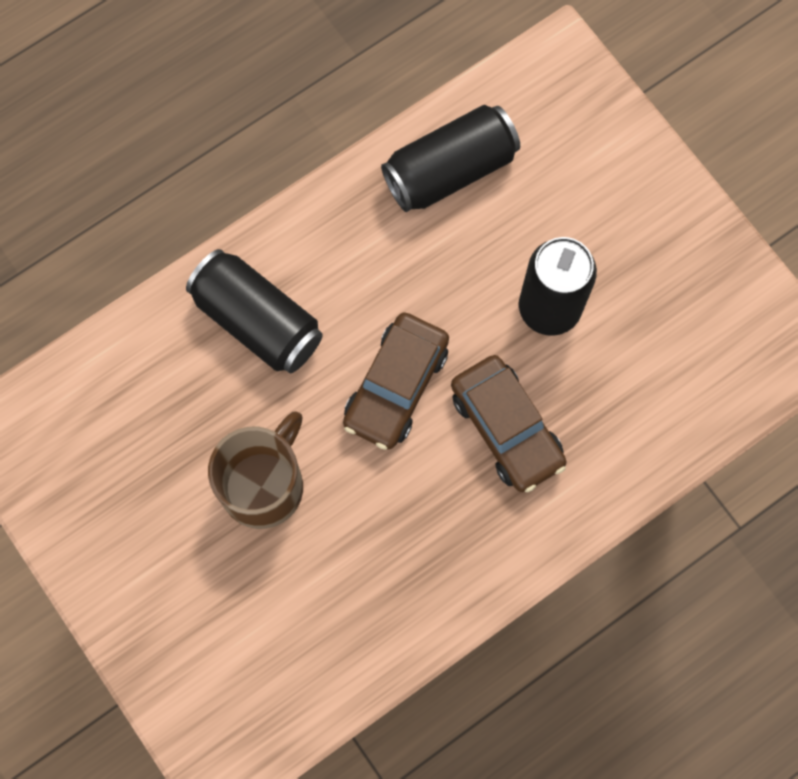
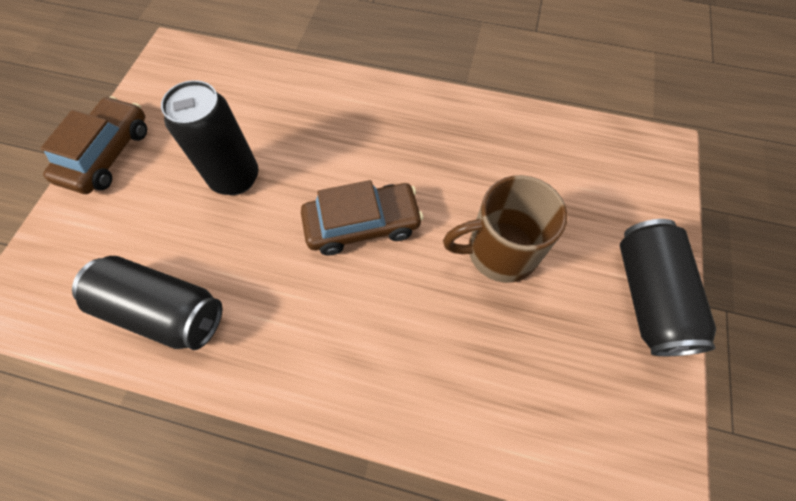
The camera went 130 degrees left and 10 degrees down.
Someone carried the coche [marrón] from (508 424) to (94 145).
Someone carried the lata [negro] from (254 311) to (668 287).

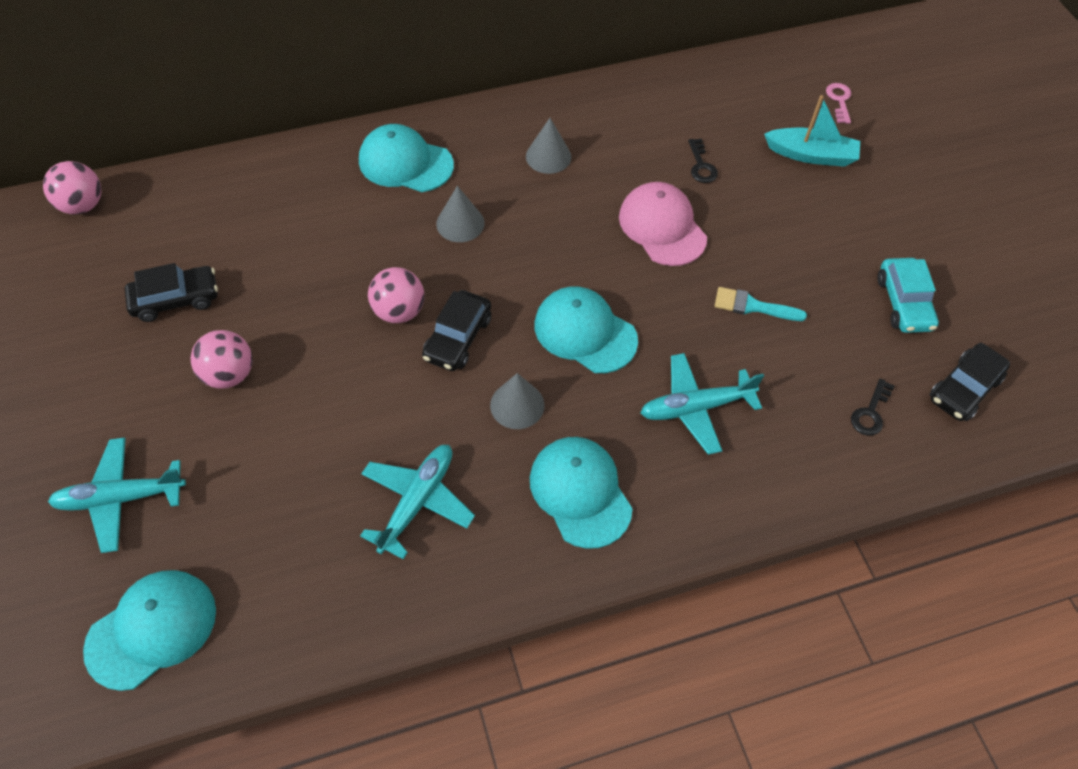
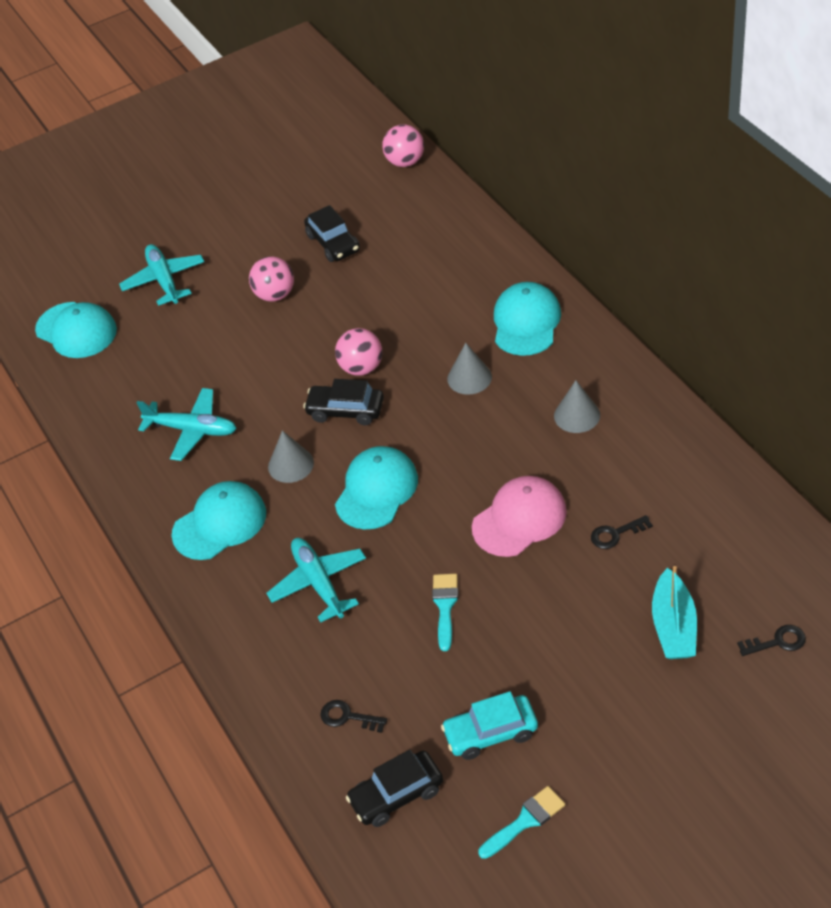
The camera went 85 degrees right and 10 degrees down.
Someone rotated the coche [negro] at (970 381) by 60 degrees counterclockwise.
Someone put down the pincel [turquesa] at (521 822).
Someone repainted the llave [rosa] at (838 103), which became the llave [negro] at (771 640).

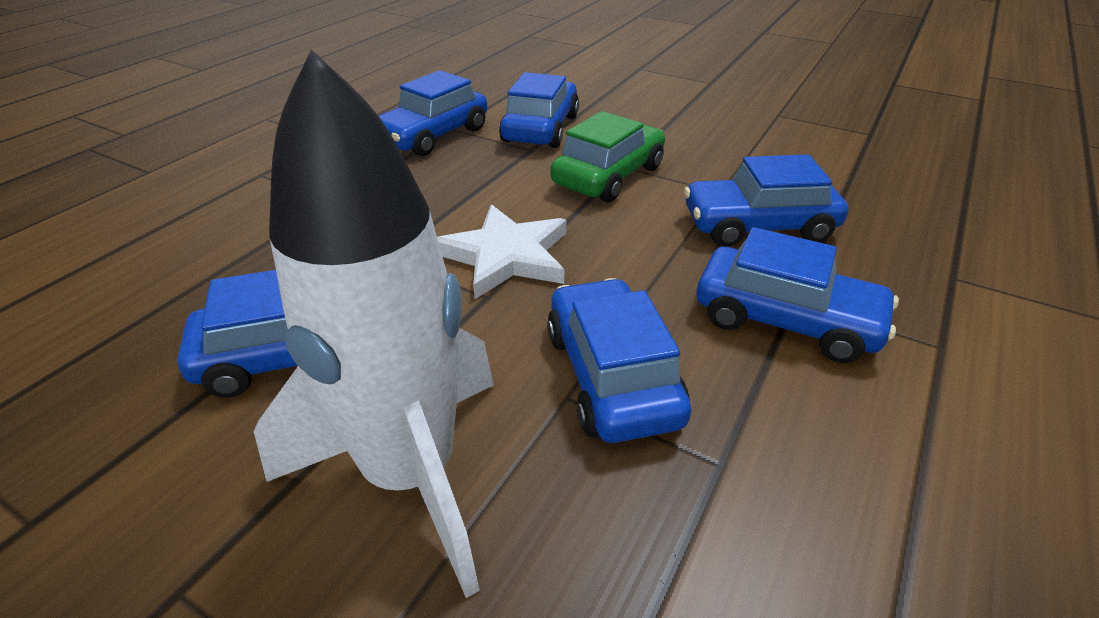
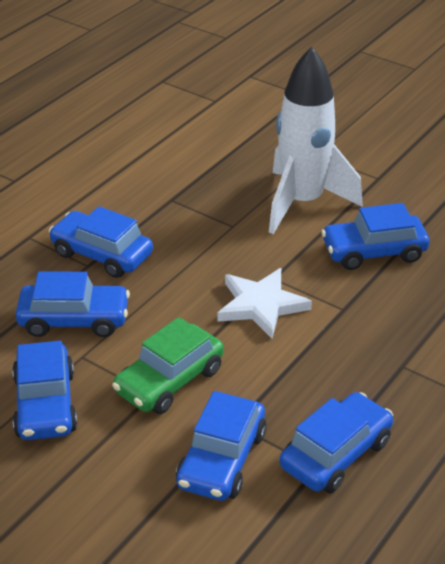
The camera went 175 degrees left and 0 degrees up.
Someone carried the coche [azul] from (619 360) to (45 390).

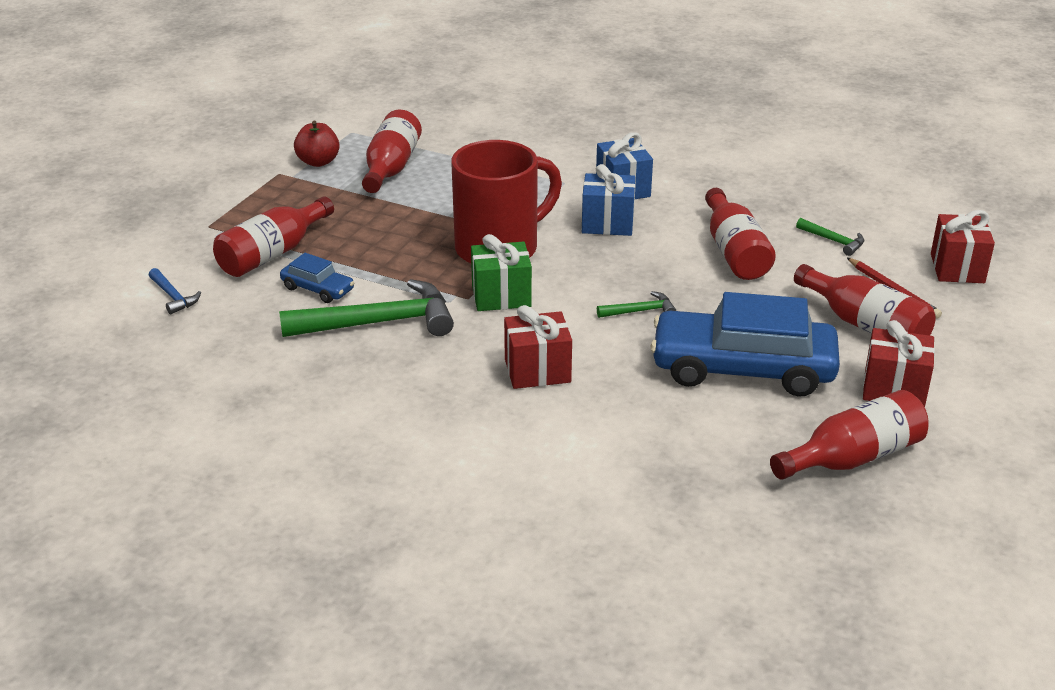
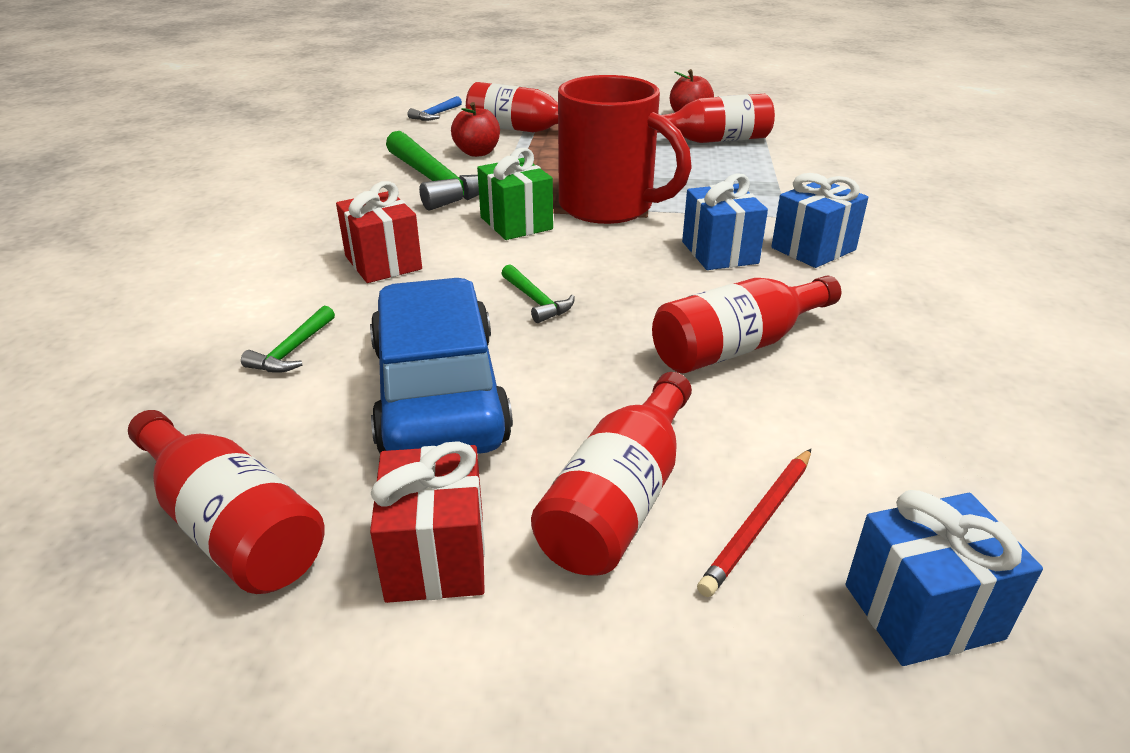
The camera went 70 degrees right and 0 degrees up.
Someone carried the martillo [verde] from (830 237) to (288 339).
Someone swapped the coche [azul] at (317 278) for the manzana [rojo] at (475 129).
Someone repainted the regalo [rojo] at (963 246), which became the regalo [azul] at (944 578).

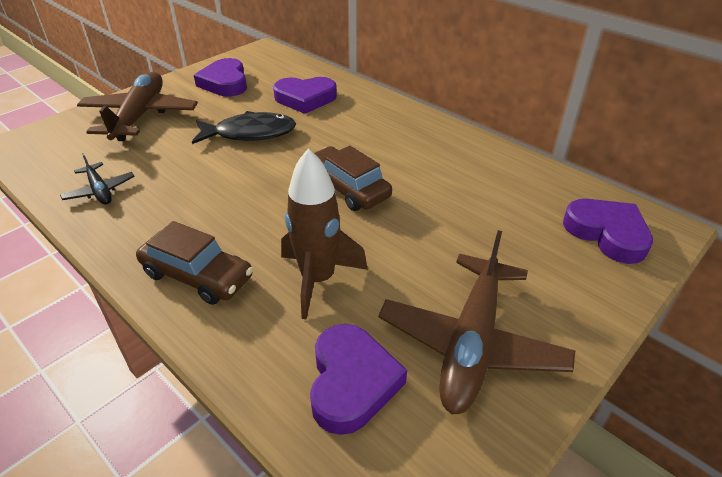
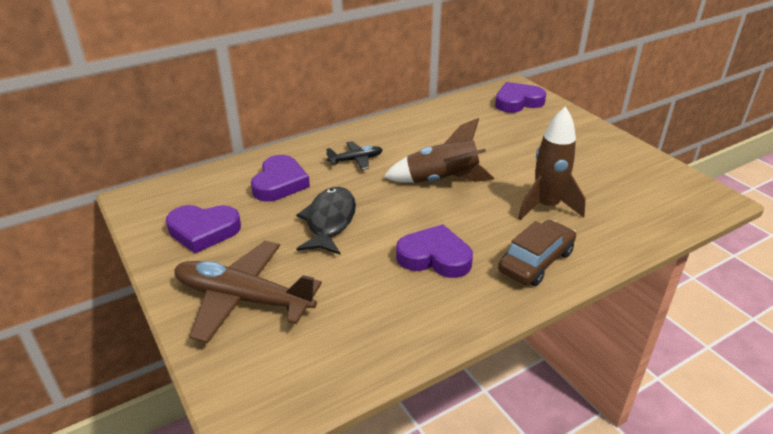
The camera went 75 degrees left and 5 degrees down.
Someone carried the avión [negro] from (97 179) to (354 155).
Someone swapped the coche [marrón] at (353 178) for the cohete [marrón] at (438 150).
Someone carried the corazón [morado] from (358 379) to (434 251).
Someone took away the avión [marrón] at (476 322).

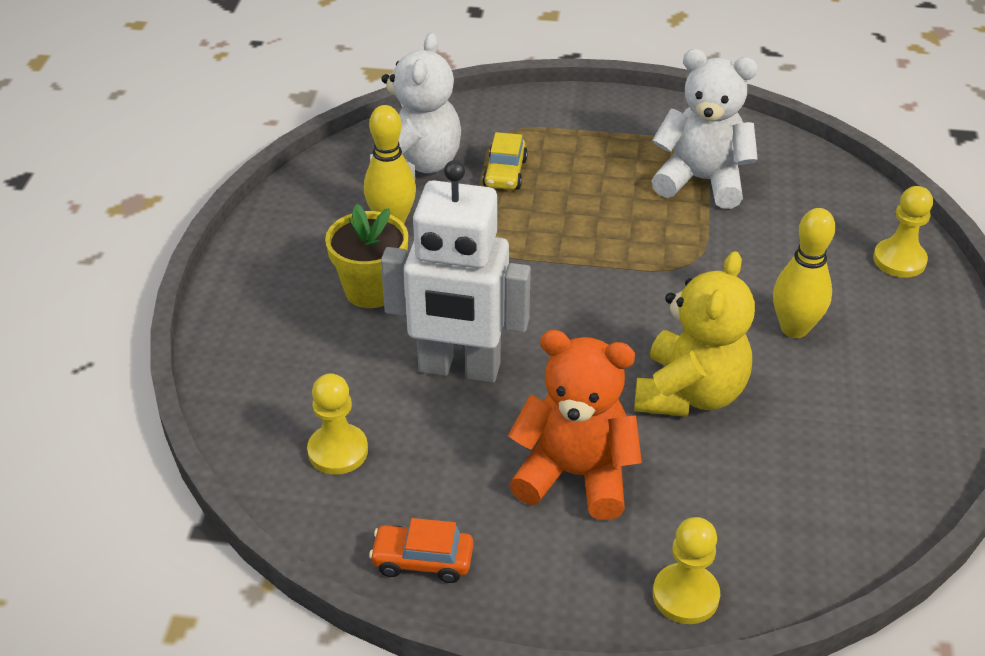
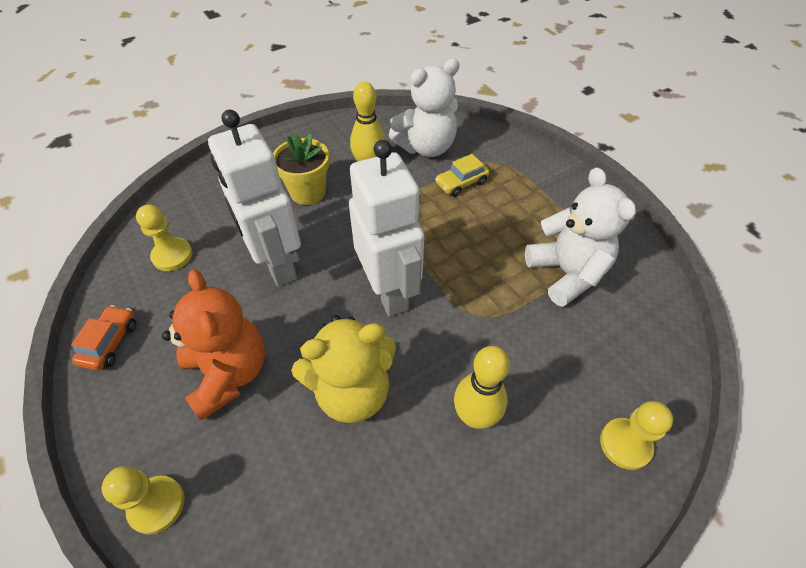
The camera went 50 degrees right and 10 degrees up.
Someone rotated the coche [naranja] at (421 550) by 45 degrees clockwise.
Someone put down the robot [blanco] at (387 228).

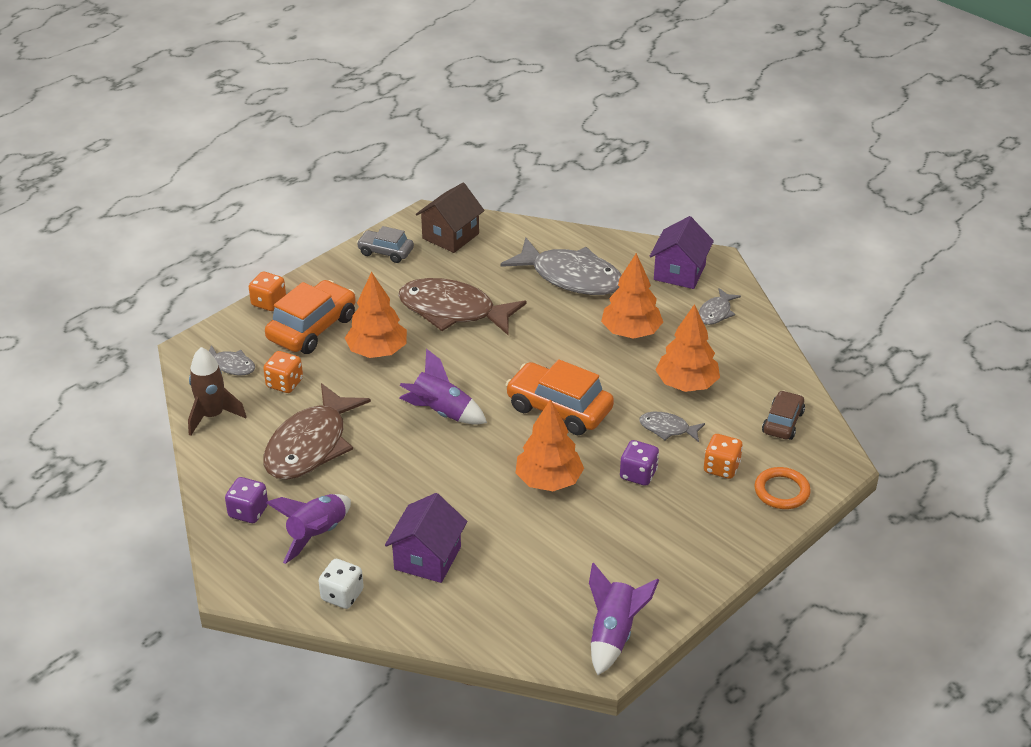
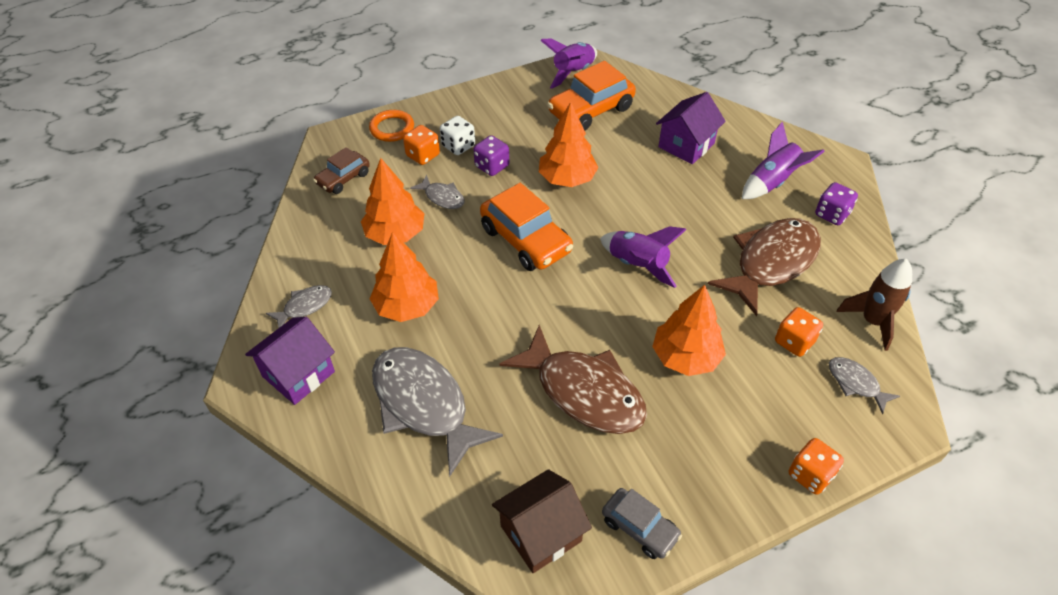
The camera went 160 degrees left and 10 degrees up.
Someone carried the dado [blanco] from (341 584) to (457 135).
Someone carried the coche [naranja] from (310 317) to (591 96).

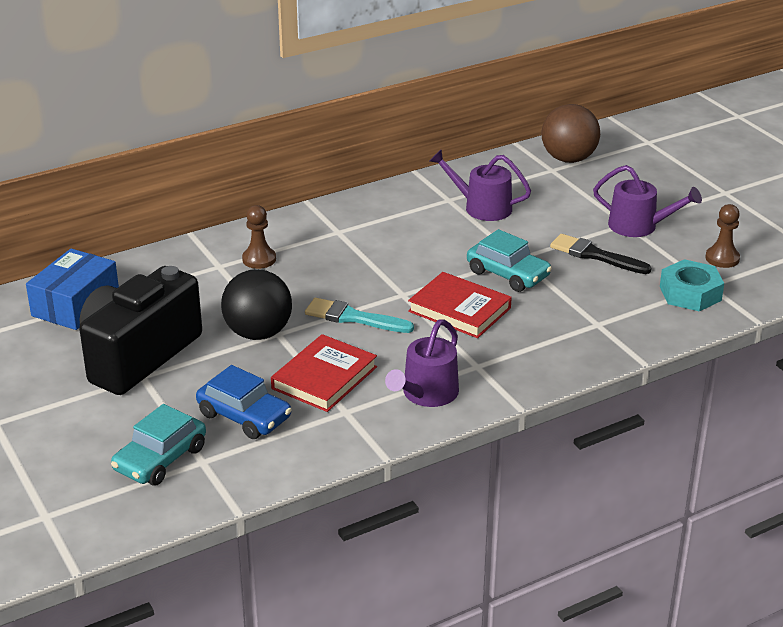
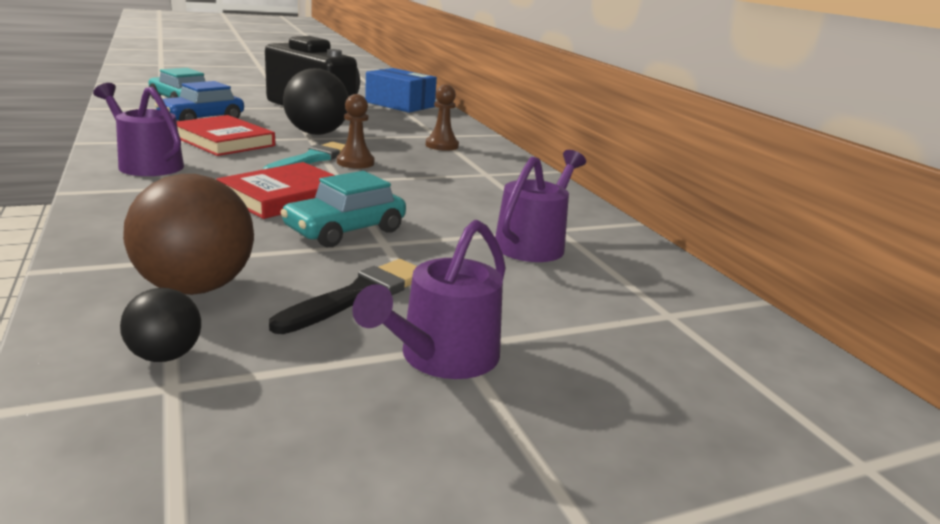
The camera went 95 degrees right and 10 degrees down.
Someone swapped the tuerca [turquesa] at (692 285) for the pelota [negro] at (160 325).
Someone carried the pelota [marrón] from (571 133) to (188 234).
Someone carried the peón [marrón] from (722 236) to (355 131).

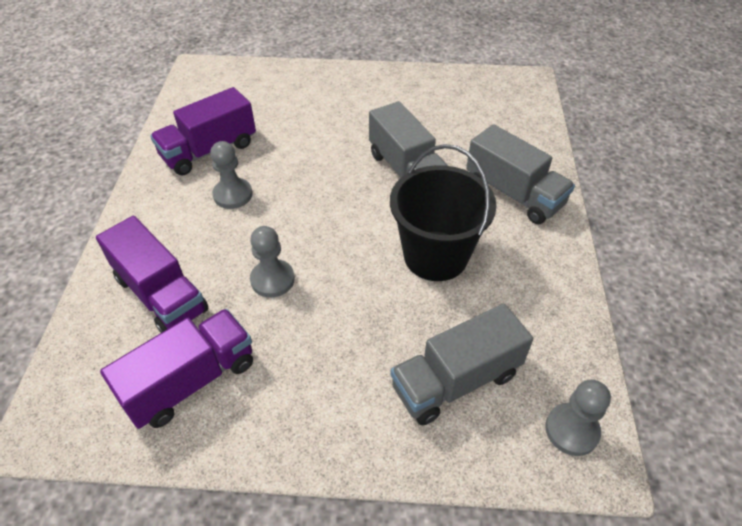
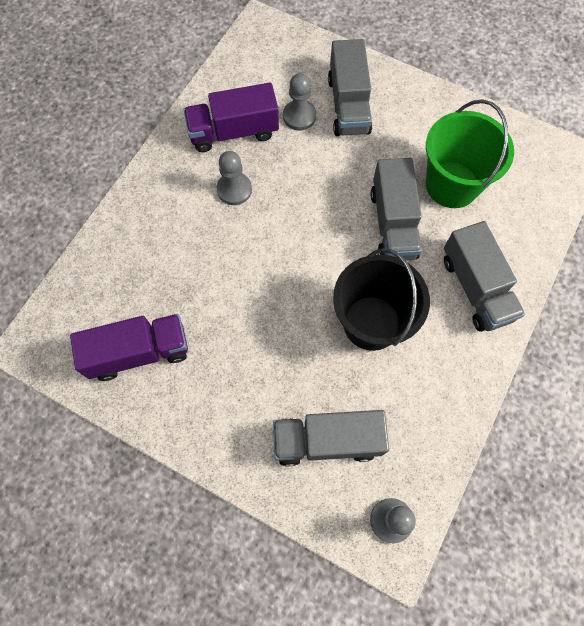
The camera went 25 degrees right and 20 degrees up.
Someone carried the peón [gris] from (272 262) to (299 101).
Someone put down the camión [gris] at (350 87).
Someone put down the balde [verde] at (470 153).
Someone took away the camión [morado] at (152 274).

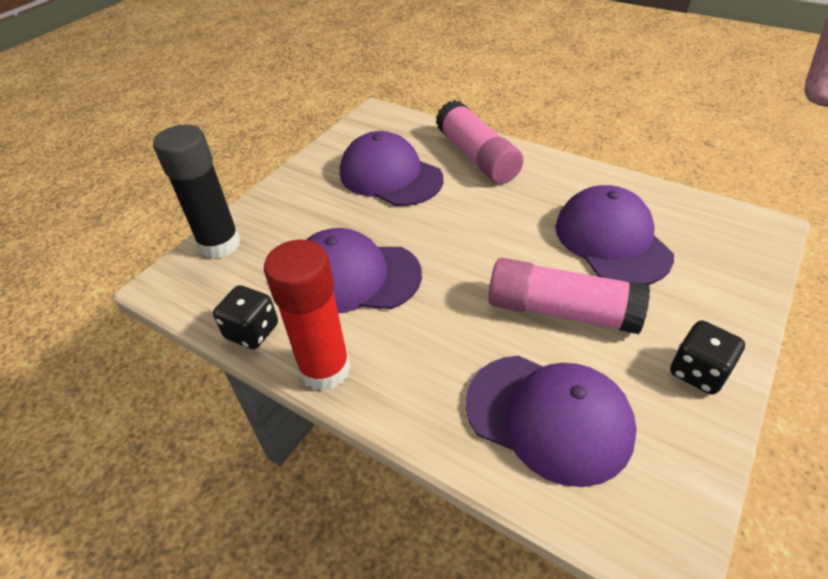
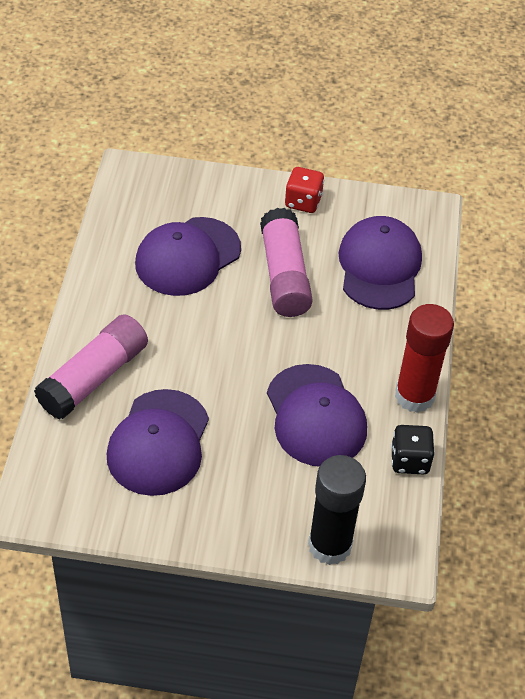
The camera went 120 degrees left and 5 degrees up.
Someone repainted the dado [negro] at (707 358), which became the dado [rojo] at (304 190).

